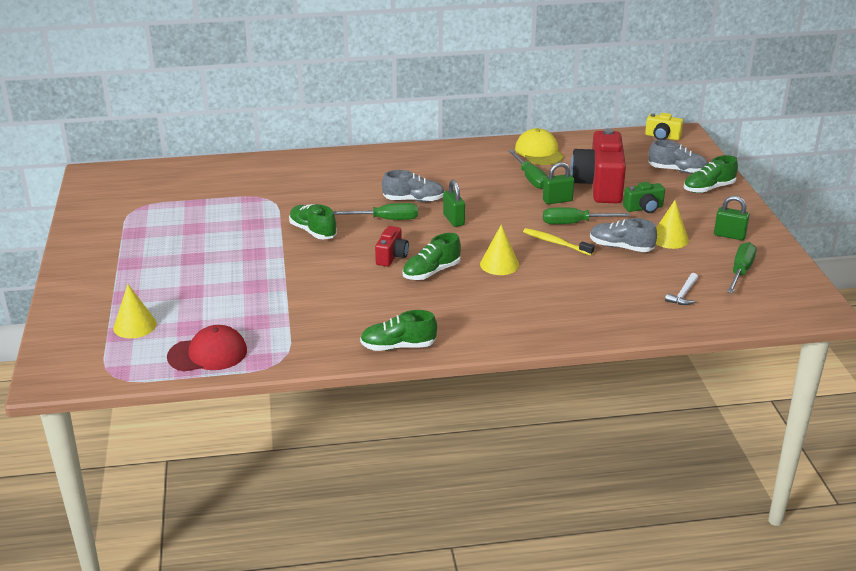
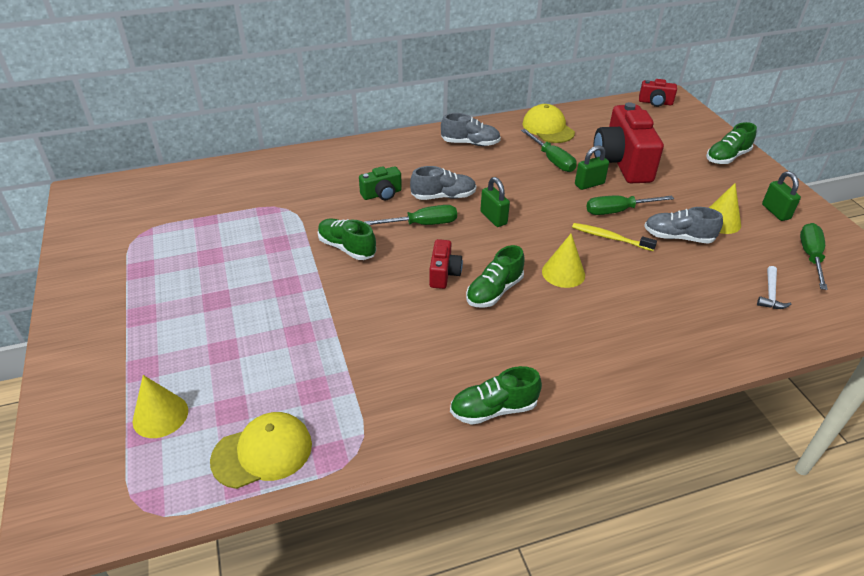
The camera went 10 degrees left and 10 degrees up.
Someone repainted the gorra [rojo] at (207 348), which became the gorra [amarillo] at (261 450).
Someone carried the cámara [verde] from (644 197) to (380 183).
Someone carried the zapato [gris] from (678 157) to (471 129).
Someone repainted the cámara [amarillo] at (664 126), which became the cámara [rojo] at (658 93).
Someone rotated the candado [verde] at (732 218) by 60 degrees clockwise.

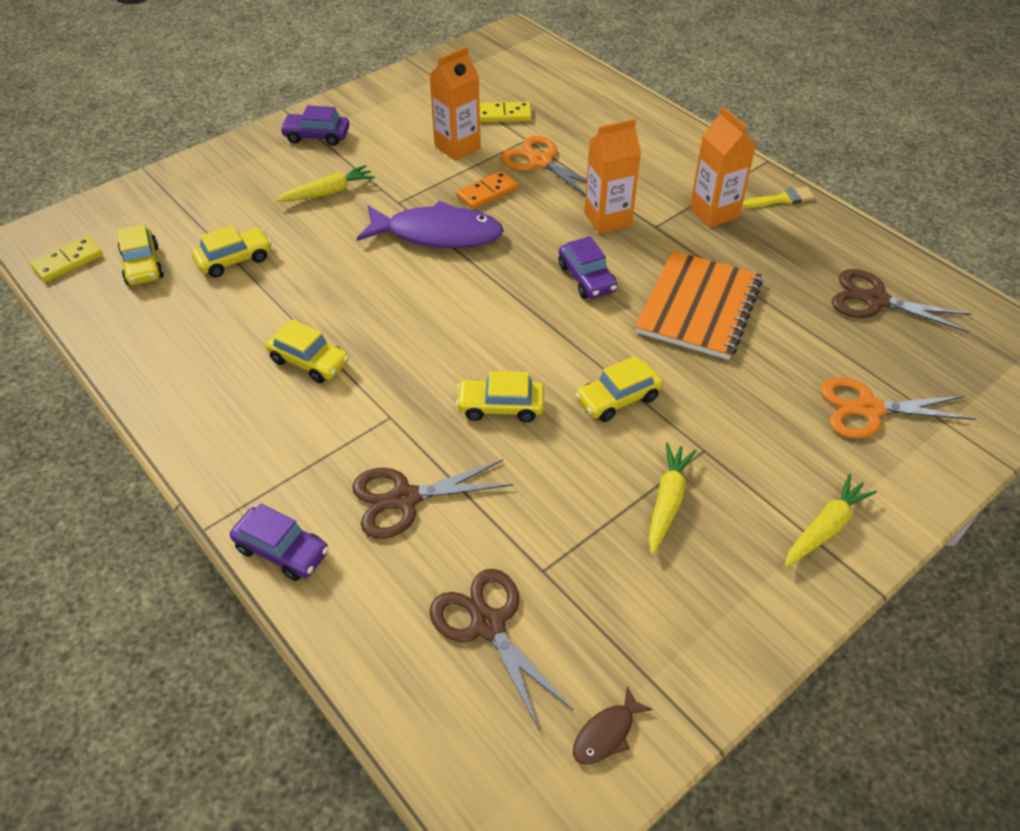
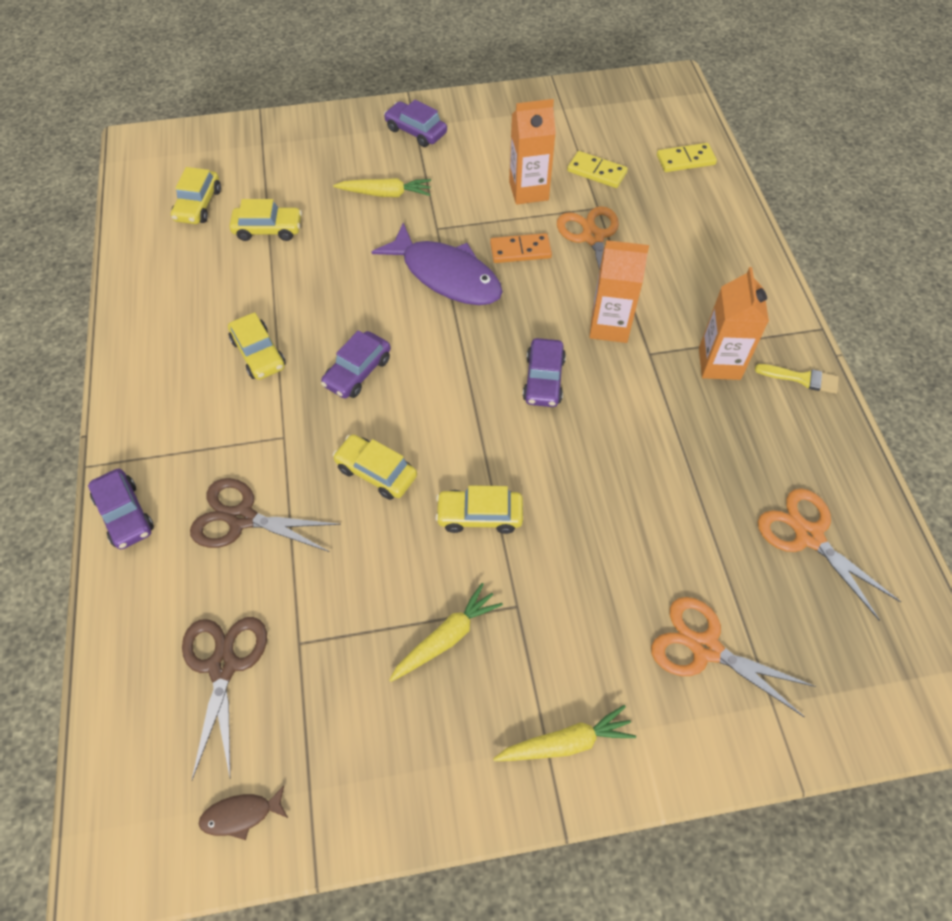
The camera went 30 degrees right and 10 degrees up.
Someone put down the coche [morado] at (356 364).
Someone carried the ficha de dominó [amarillo] from (66 259) to (687 157).
Someone repainted the tijeras [marrón] at (901 301), which became the tijeras [naranja] at (829 554).
Someone took away the cuaderno [naranja] at (699 305).

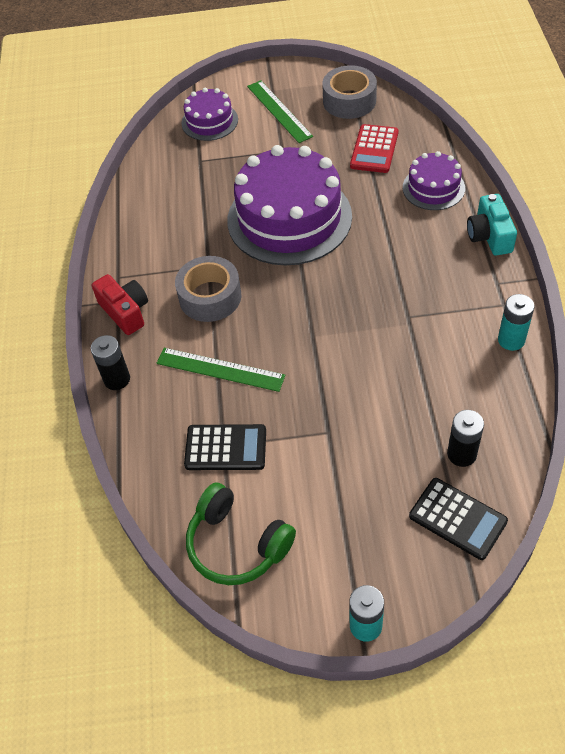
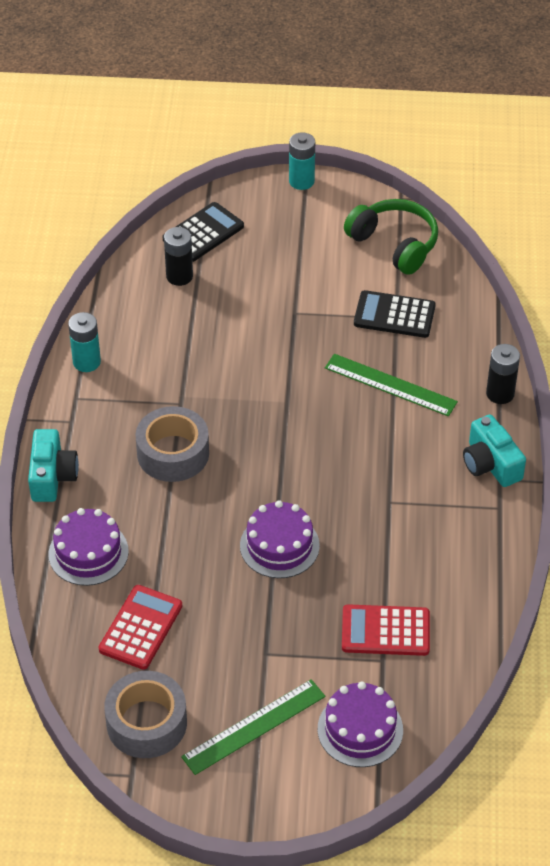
The camera went 175 degrees left and 5 degrees down.
Someone carried the cinta adhesiva [gris] from (208 289) to (172 444).
Someone rotated the calculadora [negro] at (458 519) by 90 degrees clockwise.
Someone rotated the regla [verde] at (280 111) by 75 degrees clockwise.
Someone scaled the tarta [morado] at (289 205) by 0.50.
Someone put down the calculadora [rojo] at (386 630).
Someone repainted the cámara [rojo] at (120 304), which became the cámara [turquesa] at (494 451).

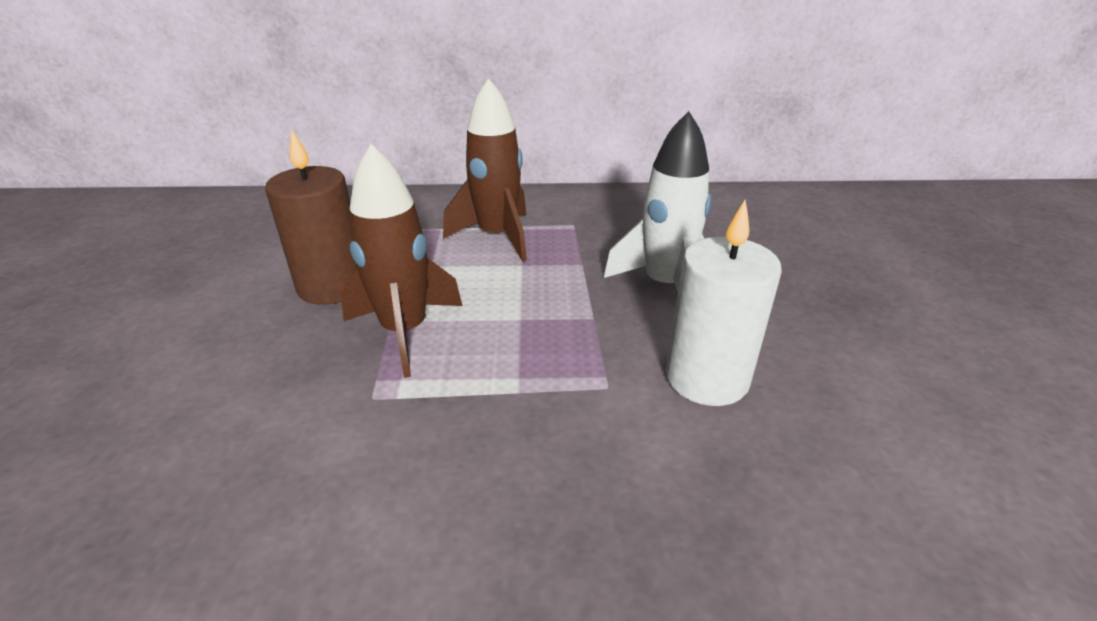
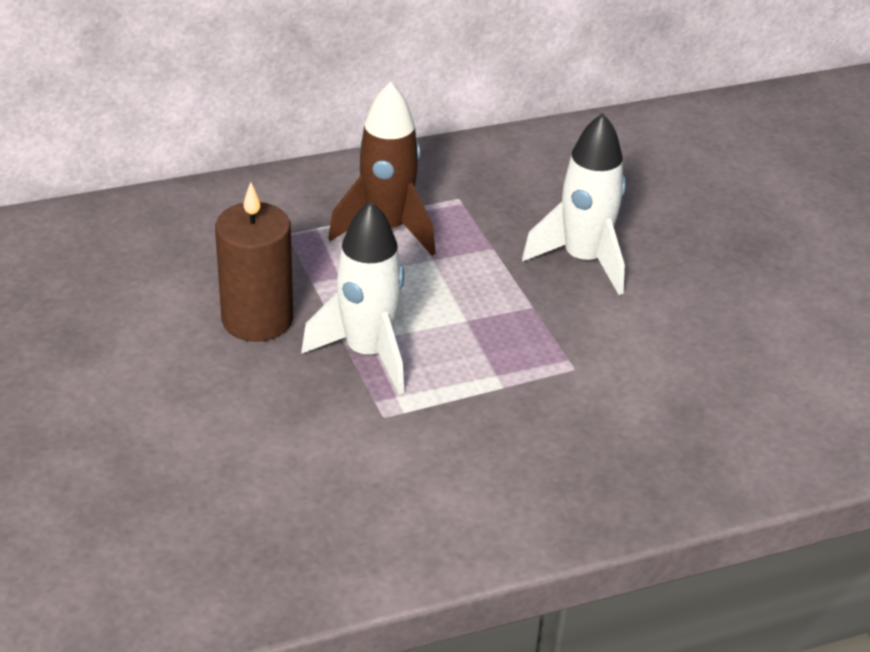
The camera went 20 degrees left and 5 degrees up.
Someone repainted the cohete [marrón] at (401 261), which became the cohete [blanco] at (352 298).
Someone took away the vela [blanco] at (724 303).

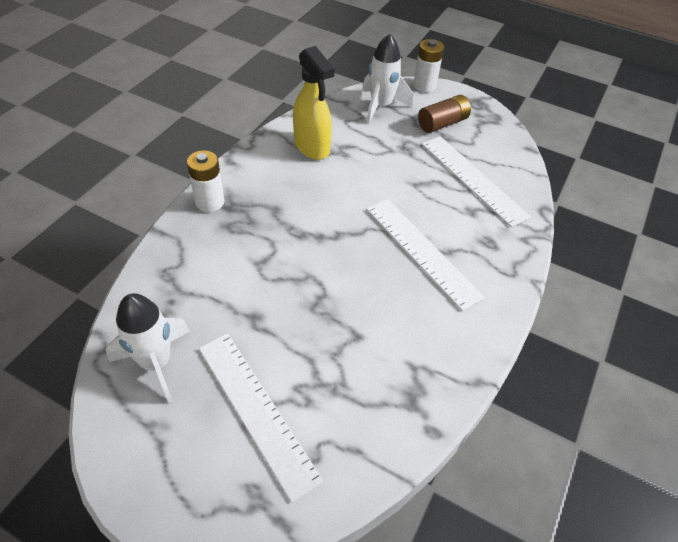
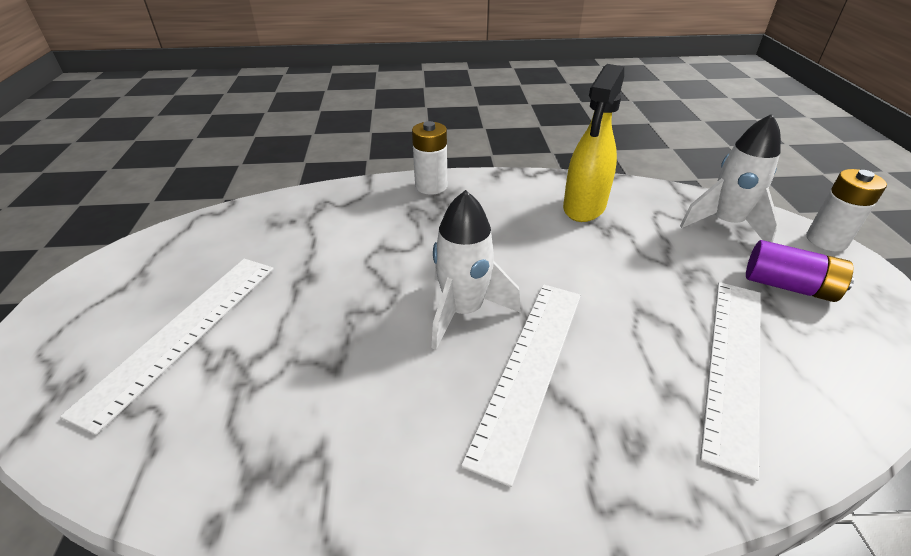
The camera went 60 degrees right and 10 degrees down.
Someone carried the cohete [blanco] from (148 348) to (476 270).
Someone repainted the pila [marrón] at (444 114), which became the pila [morado] at (800 271).

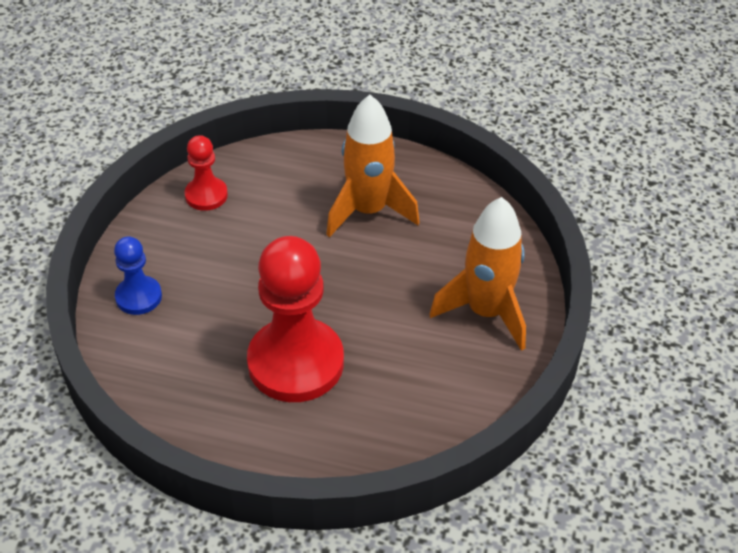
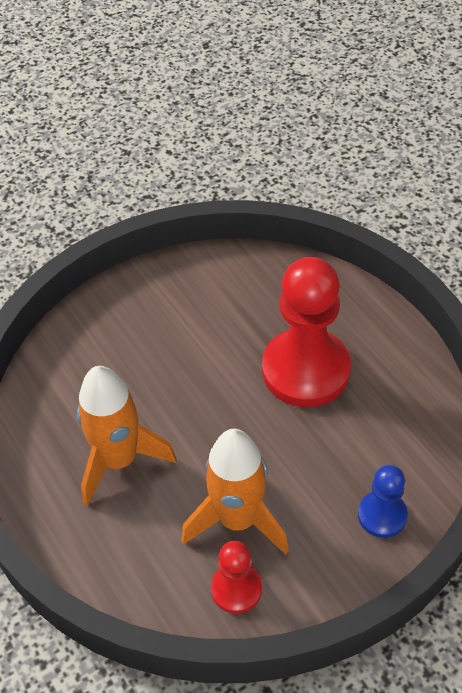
The camera went 135 degrees left and 5 degrees up.
Someone carried the cohete [naranja] from (477 274) to (235 492).

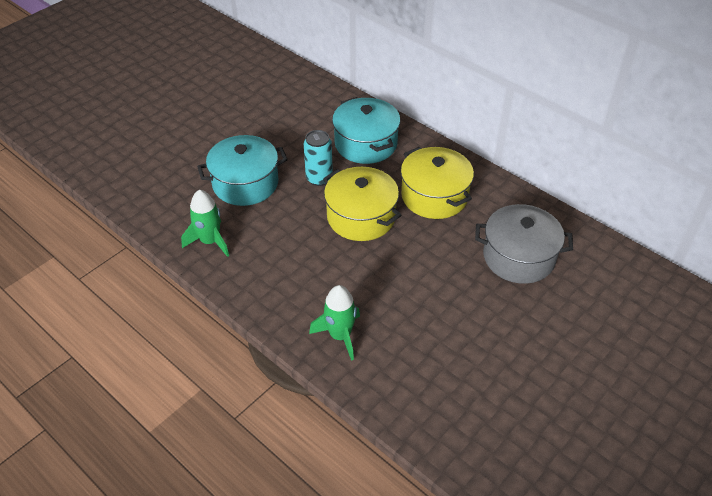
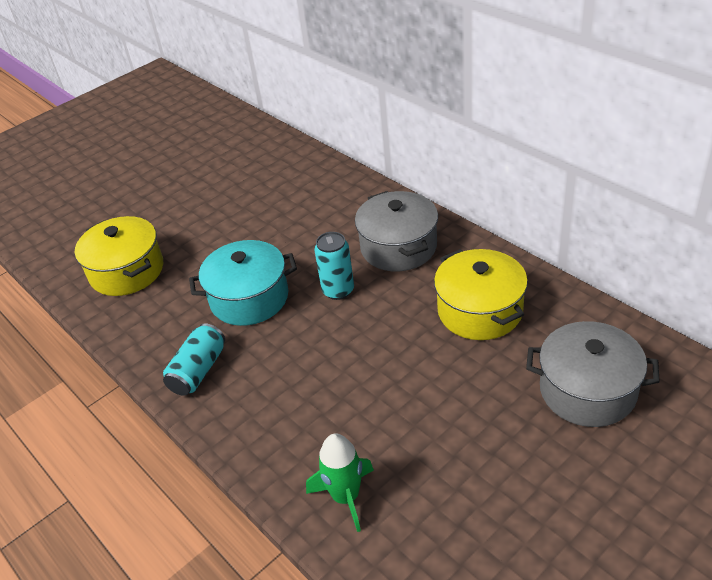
The camera went 10 degrees right and 5 degrees down.
Someone carried the olla [amarillo] from (362 204) to (119 256).
Someone swapped the cohete [verde] at (205 223) for the lata [turquesa] at (194 359).
Someone repainted the olla [turquesa] at (366 130), which became the olla [gris] at (396 231).

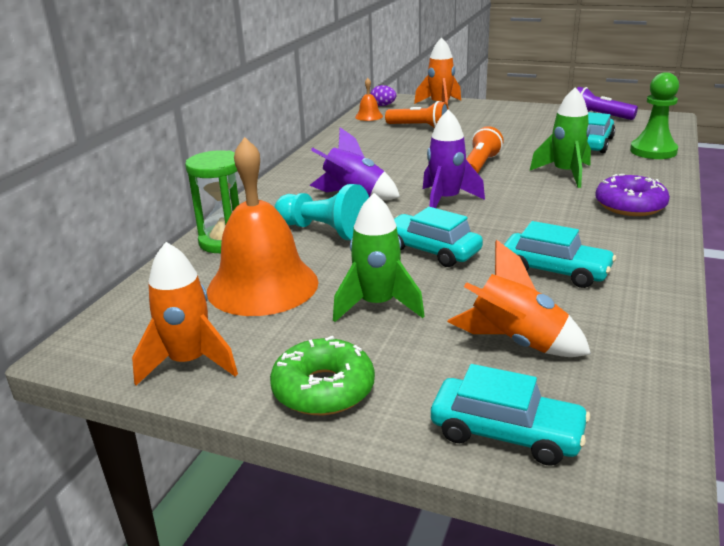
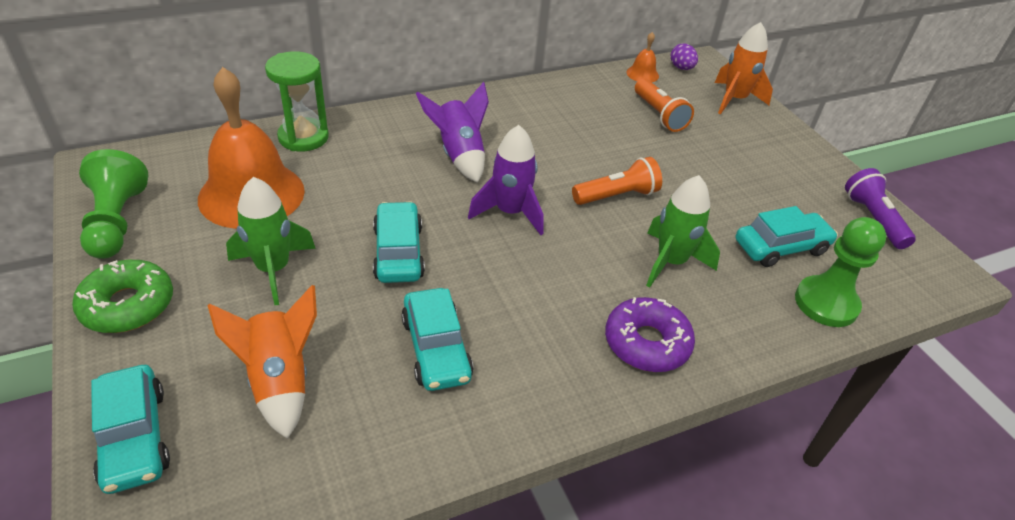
The camera went 40 degrees right and 15 degrees up.
Someone swapped the cohete [naranja] at (185 314) for the peón [verde] at (113 204).
Someone took away the peón [turquesa] at (321 212).

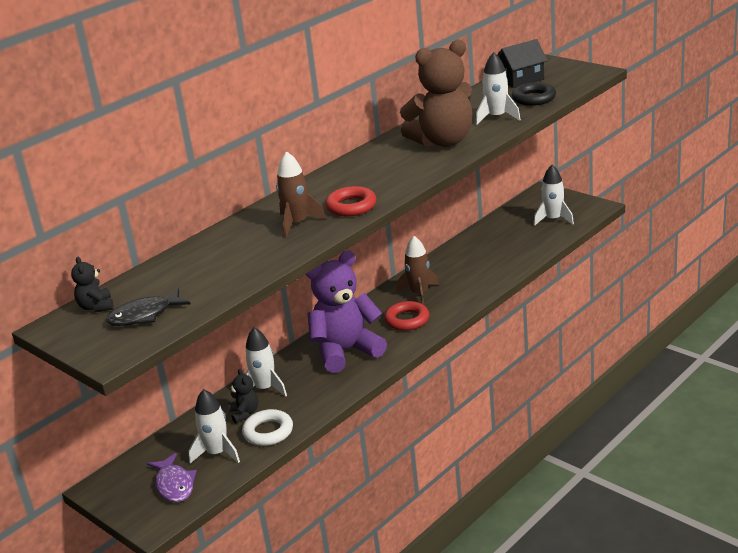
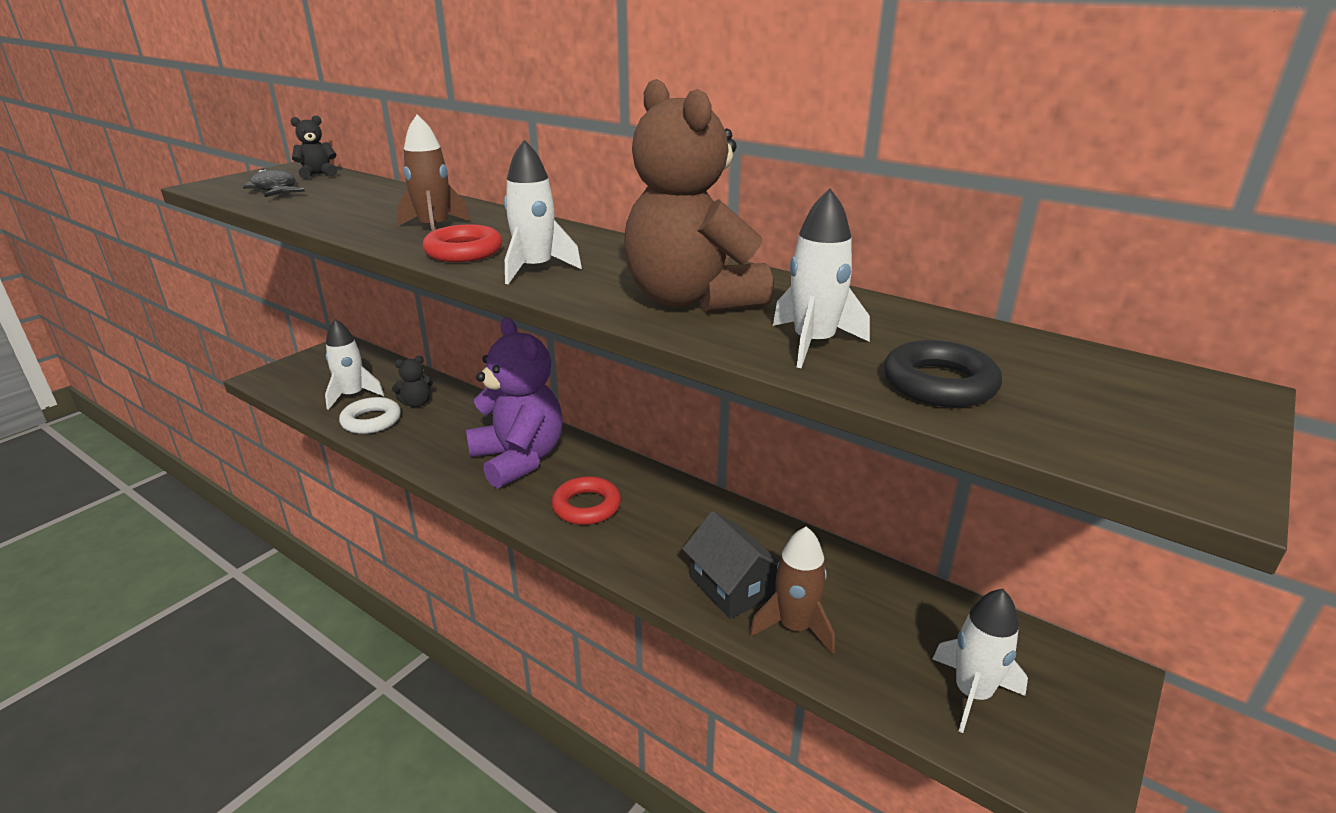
The camera went 80 degrees right and 0 degrees up.
Someone carried the cohete [blanco] from (266 362) to (543 212).
Someone carried the casa [negro] from (522 63) to (730 565).
Someone carried the cohete [marrón] from (418 270) to (792 590).
Someone took away the pez [morado] at (172 477).

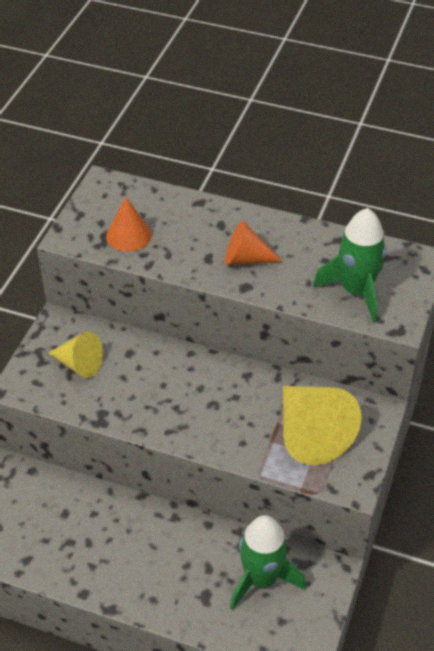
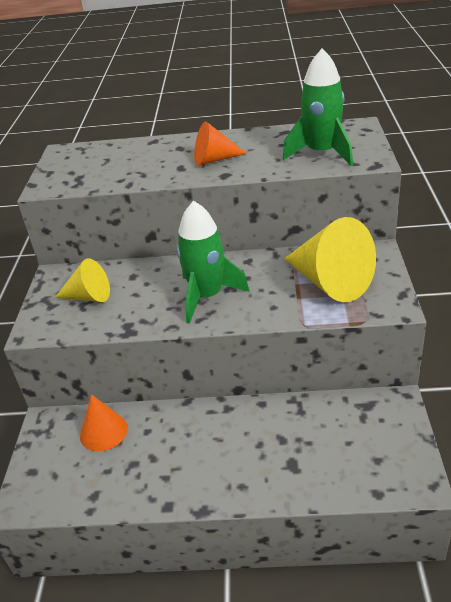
The camera went 15 degrees left and 10 degrees down.
Someone carried the cono [naranja] from (129 224) to (104 423).
Someone carried the cohete [verde] from (268 562) to (213 262).

